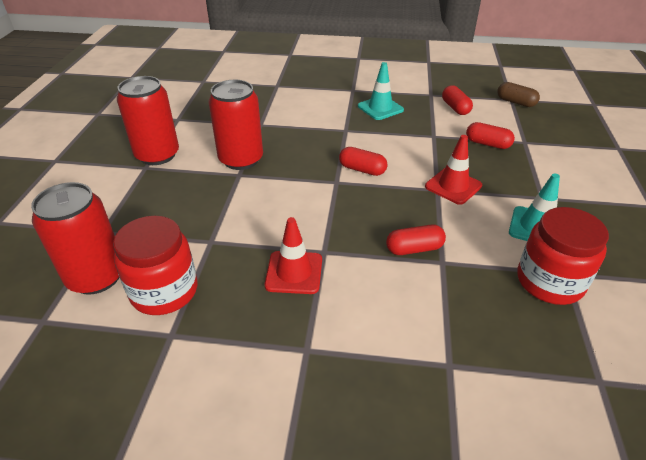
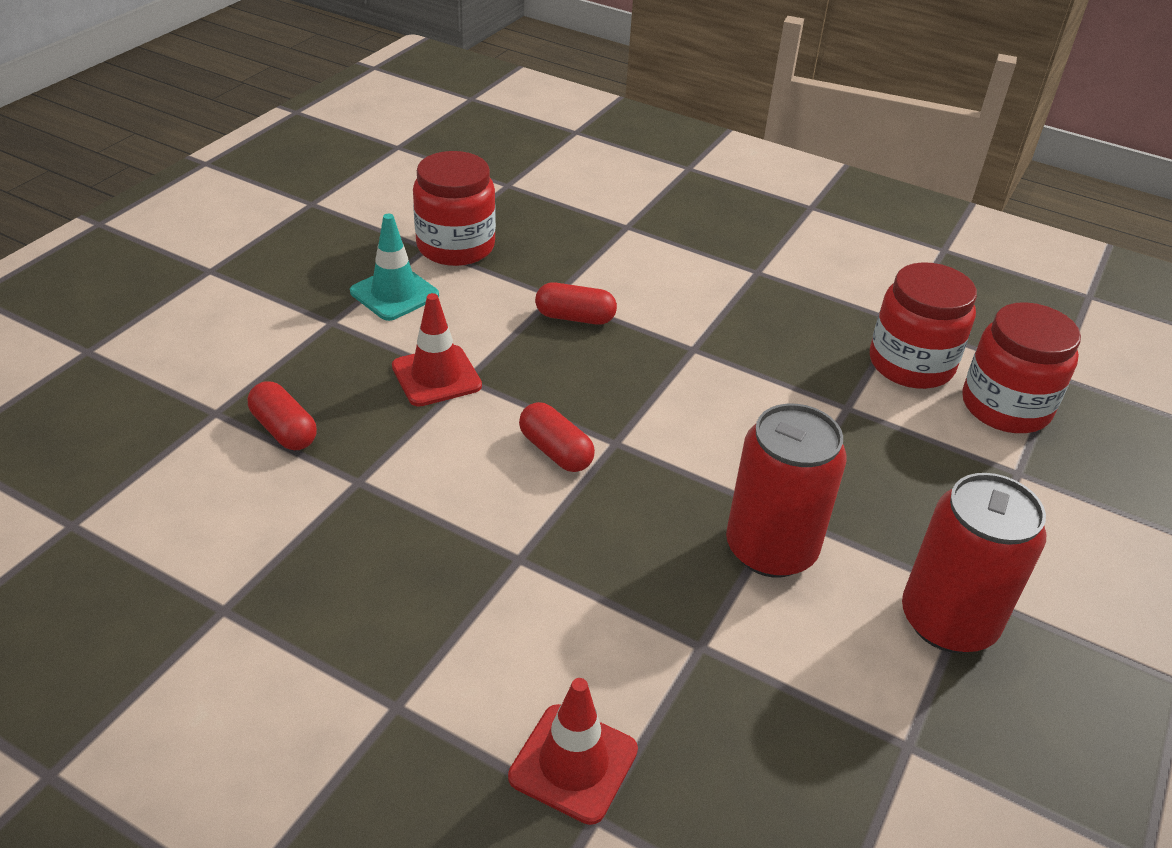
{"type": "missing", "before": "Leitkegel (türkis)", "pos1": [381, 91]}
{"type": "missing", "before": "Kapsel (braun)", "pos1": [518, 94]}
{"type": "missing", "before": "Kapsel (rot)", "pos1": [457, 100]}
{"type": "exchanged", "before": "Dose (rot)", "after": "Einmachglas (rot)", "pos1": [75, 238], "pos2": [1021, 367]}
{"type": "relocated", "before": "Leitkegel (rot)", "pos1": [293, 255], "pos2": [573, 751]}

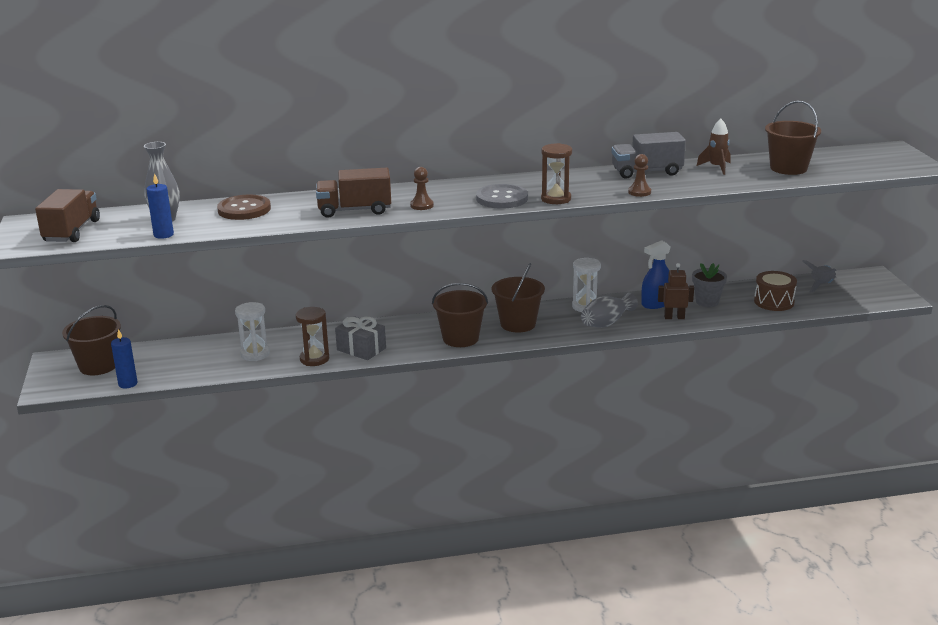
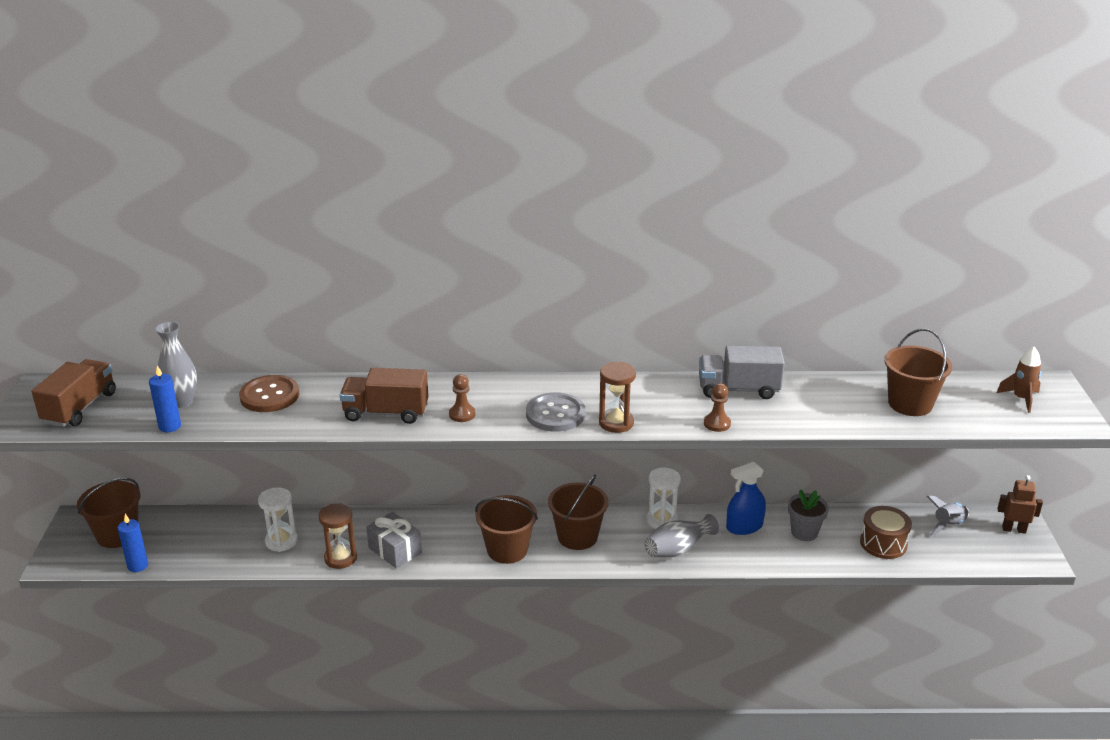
{"type": "relocated", "before": "Rakete (braun)", "pos1": [713, 147], "pos2": [1018, 380]}
{"type": "relocated", "before": "Roboter (braun)", "pos1": [676, 291], "pos2": [1020, 504]}

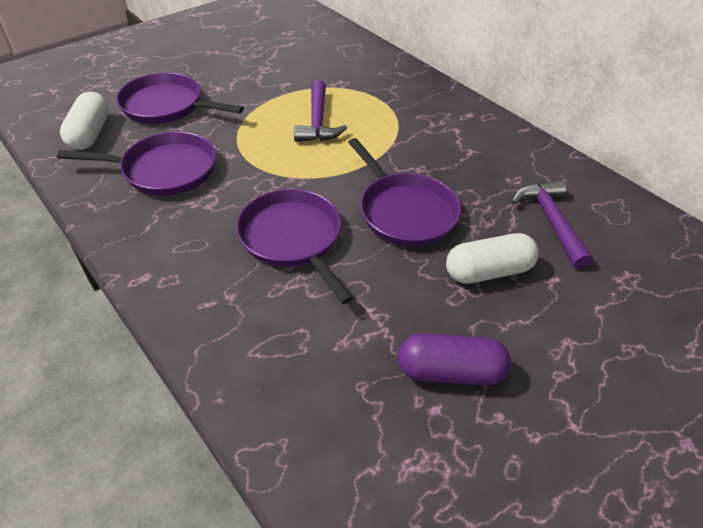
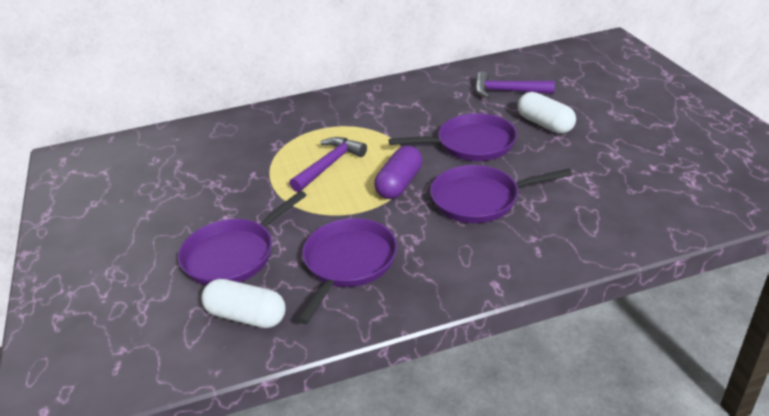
{"type": "spun", "before": "Hammer (lila)", "pos1": [320, 111], "pos2": [328, 164], "turn": -75}
{"type": "spun", "before": "Kapsel (weiß)", "pos1": [492, 258], "pos2": [547, 113], "turn": -45}
{"type": "relocated", "before": "Kapsel (lila)", "pos1": [454, 359], "pos2": [398, 172]}

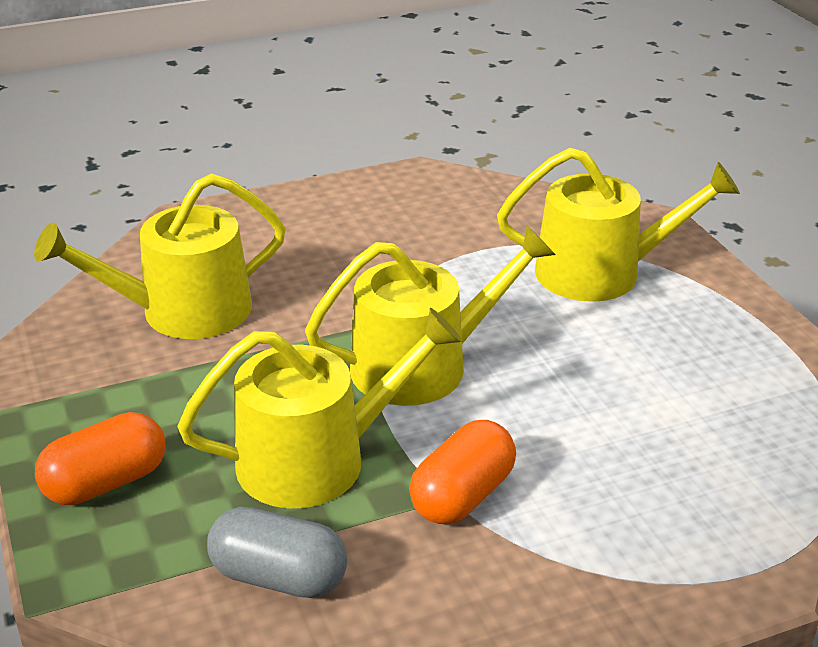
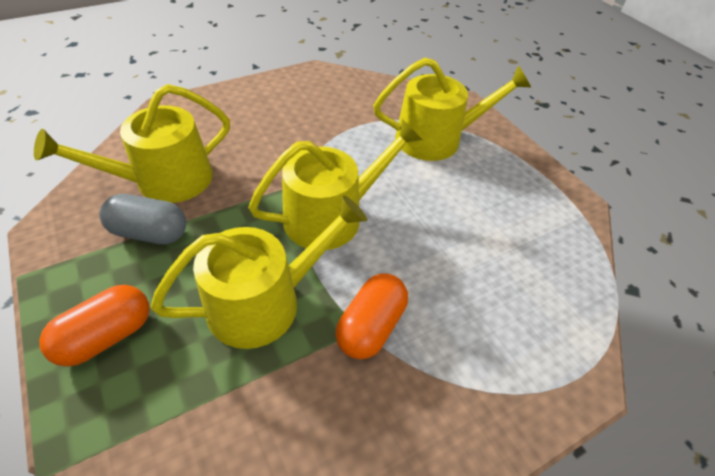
{"type": "relocated", "before": "Kapsel (grau)", "pos1": [277, 552], "pos2": [142, 219]}

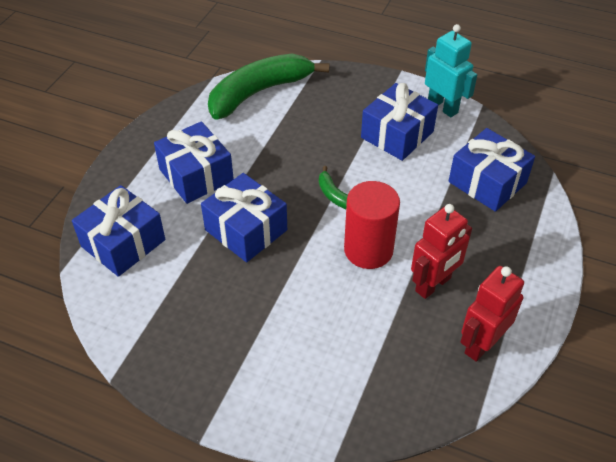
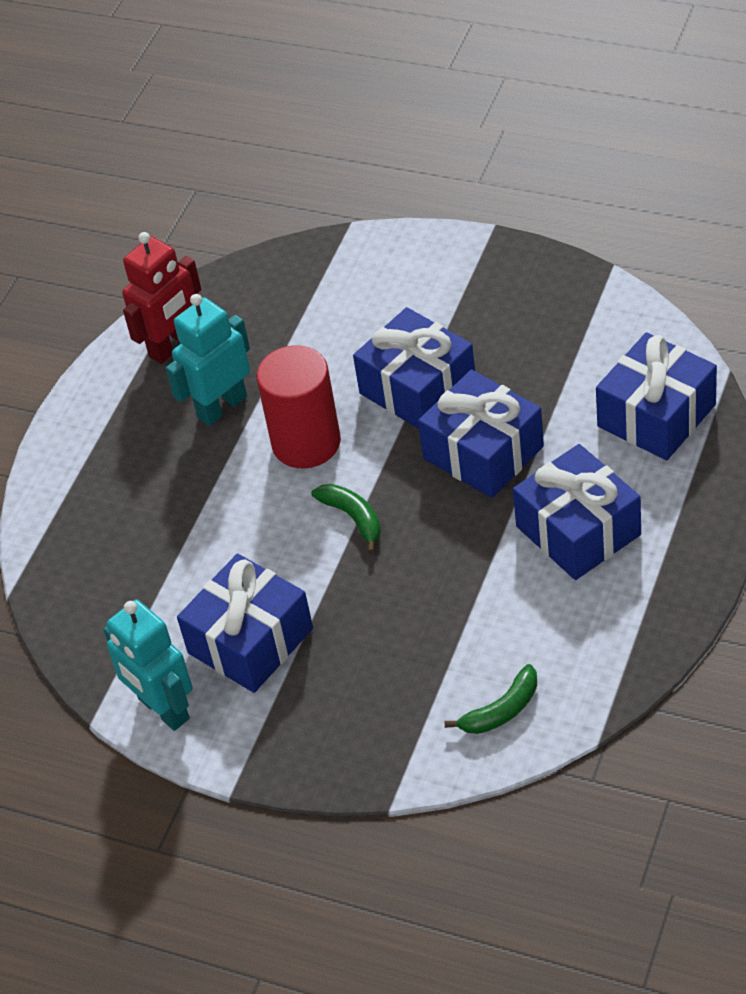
{"type": "size", "before": "Banane (grün)", "pos1": [268, 87], "pos2": [491, 699], "scale": 0.43}
{"type": "relocated", "before": "Geschenk (blau)", "pos1": [492, 170], "pos2": [414, 368]}
{"type": "colour", "before": "Roboter (rot)", "after": "Roboter (türkis)", "pos1": [441, 251], "pos2": [208, 360]}

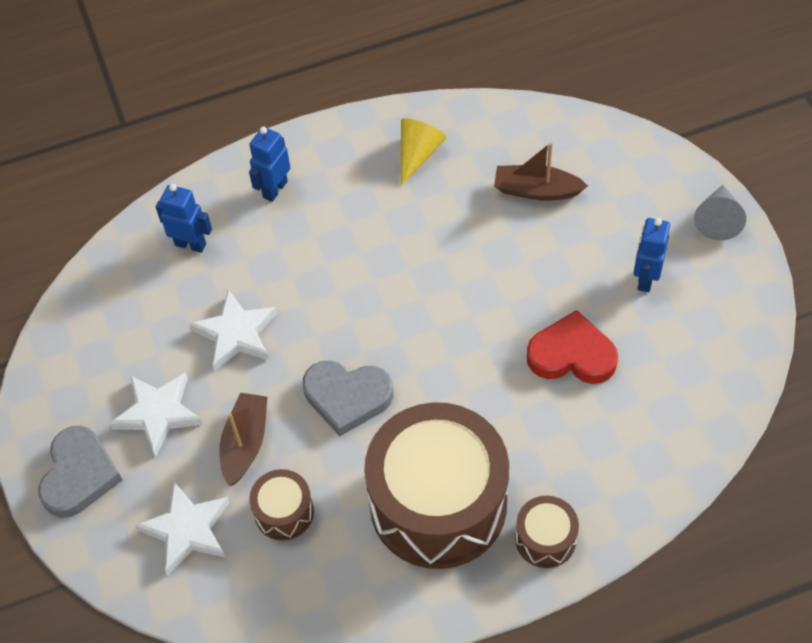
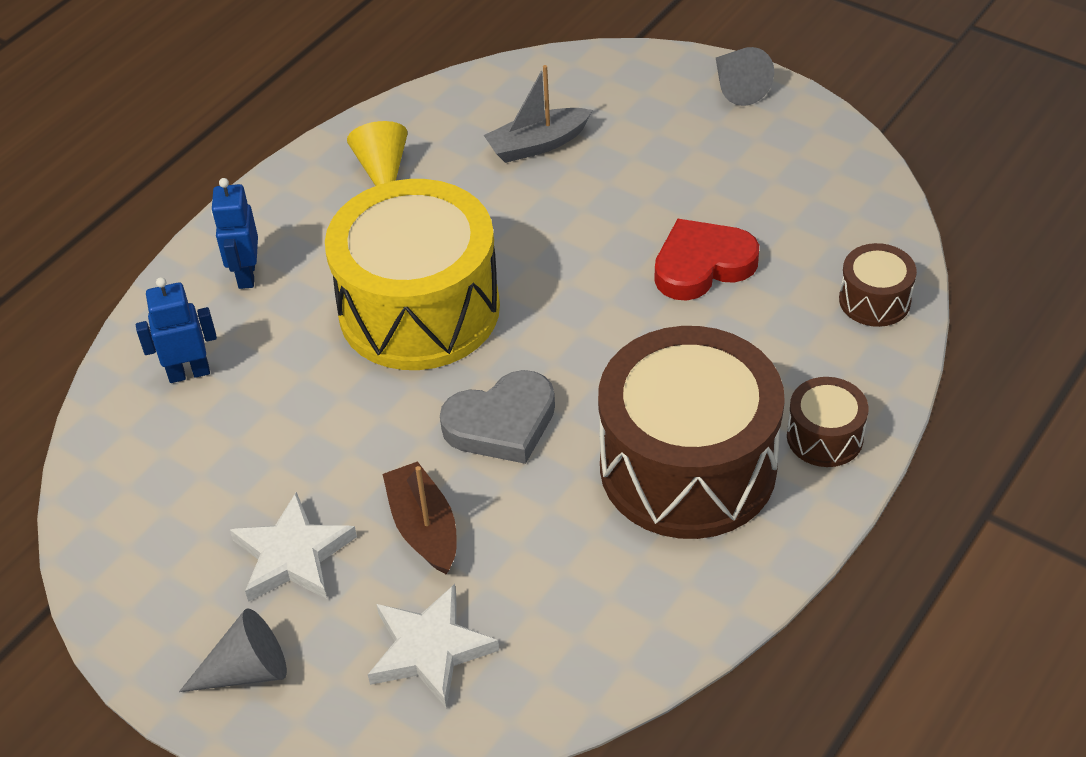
{"type": "colour", "before": "Boot (braun)", "after": "Boot (grau)", "pos1": [541, 171], "pos2": [538, 114]}
{"type": "missing", "before": "Roboter (blau)", "pos1": [652, 255]}
{"type": "missing", "before": "Stern (weiß)", "pos1": [233, 330]}
{"type": "exchanged", "before": "Herz (grau)", "after": "Kegel (grau)", "pos1": [80, 472], "pos2": [233, 650]}
{"type": "relocated", "before": "Trommel (braun)", "pos1": [281, 505], "pos2": [878, 285]}
{"type": "appeared", "after": "Trommel (gelb)", "pos2": [412, 274]}

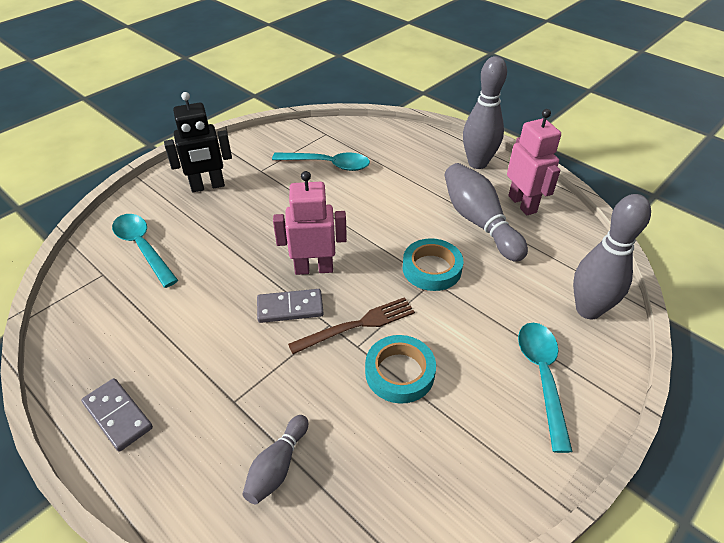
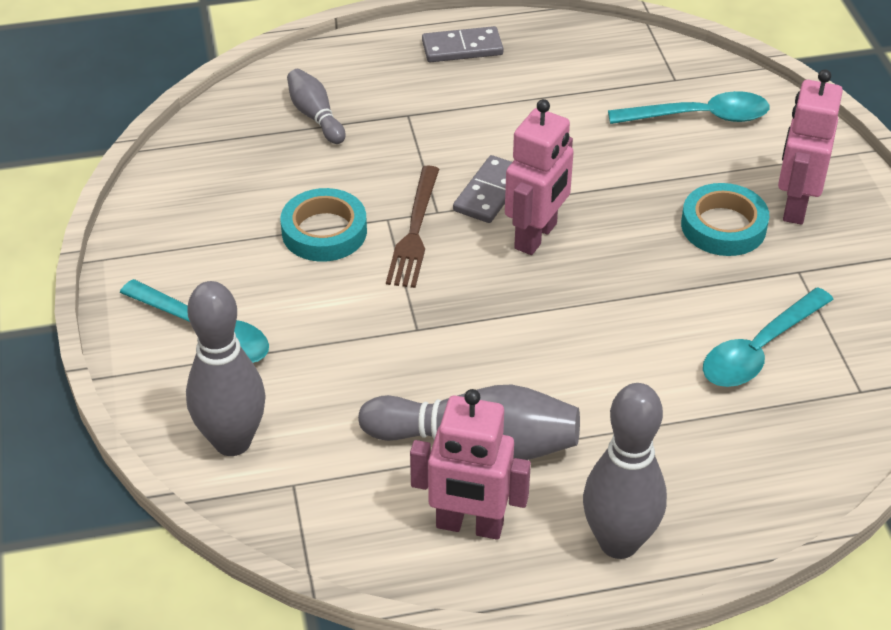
{"type": "colour", "before": "Roboter (schwarz)", "after": "Roboter (rosa)", "pos1": [198, 142], "pos2": [810, 147]}
{"type": "relocated", "before": "Klebeband (türkis)", "pos1": [433, 264], "pos2": [725, 219]}

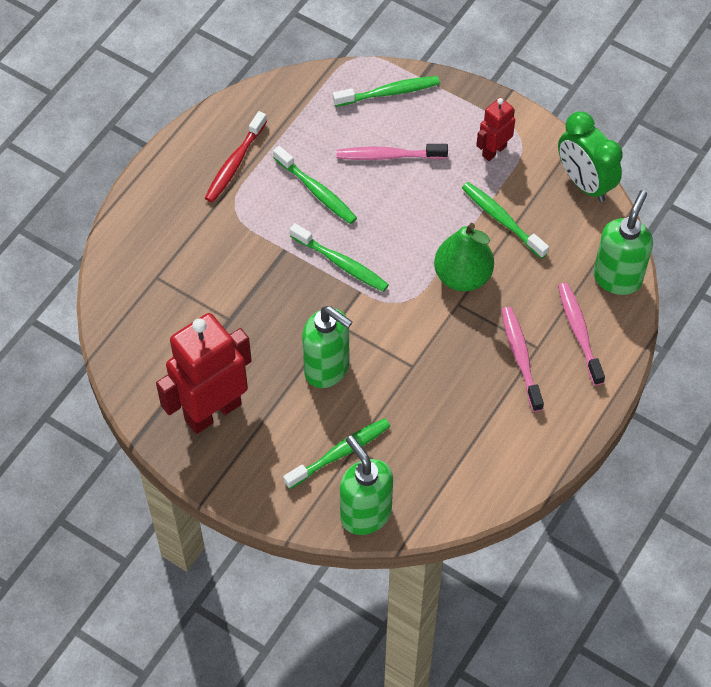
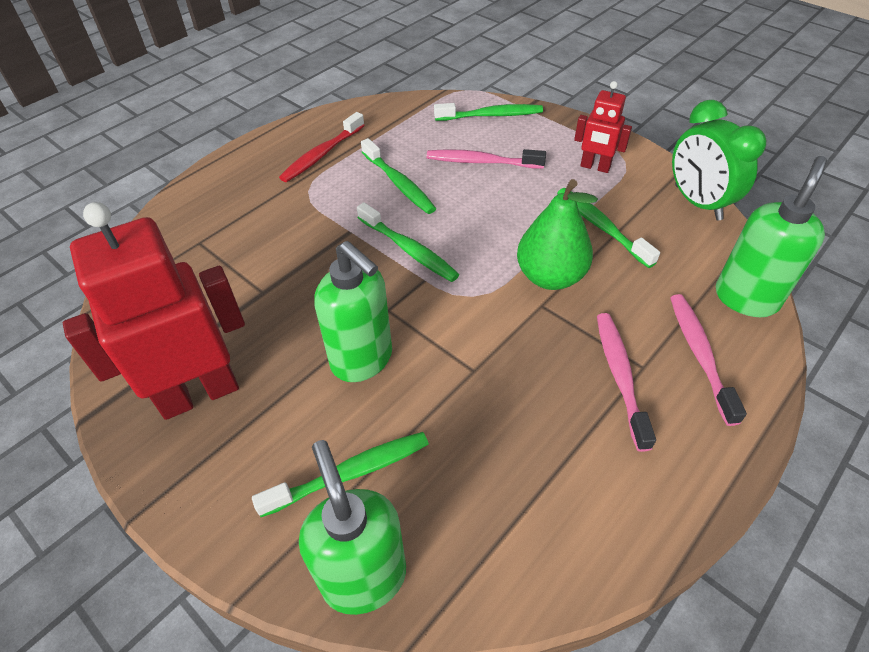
{"type": "spun", "before": "Roboter (rot)", "pos1": [495, 129], "pos2": [603, 127], "turn": -120}

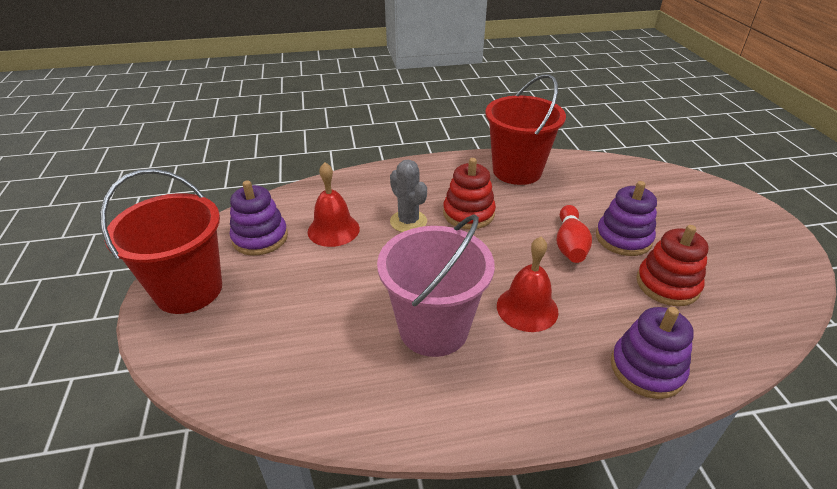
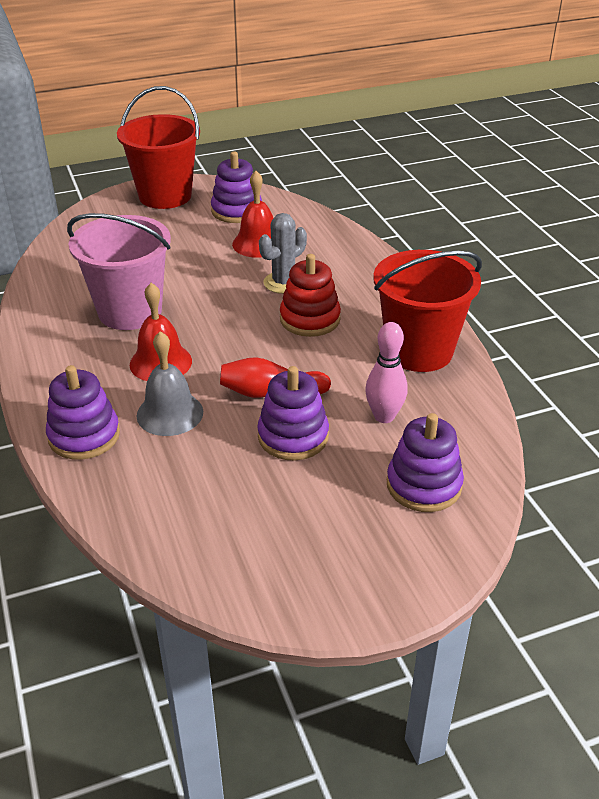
{"type": "missing", "before": "Stapelspielzeug (rot)", "pos1": [672, 265]}
{"type": "appeared", "after": "Bowlingkegel (rosa)", "pos2": [386, 372]}
{"type": "appeared", "after": "Glocke (grau)", "pos2": [169, 383]}
{"type": "appeared", "after": "Stapelspielzeug (lila)", "pos2": [425, 462]}

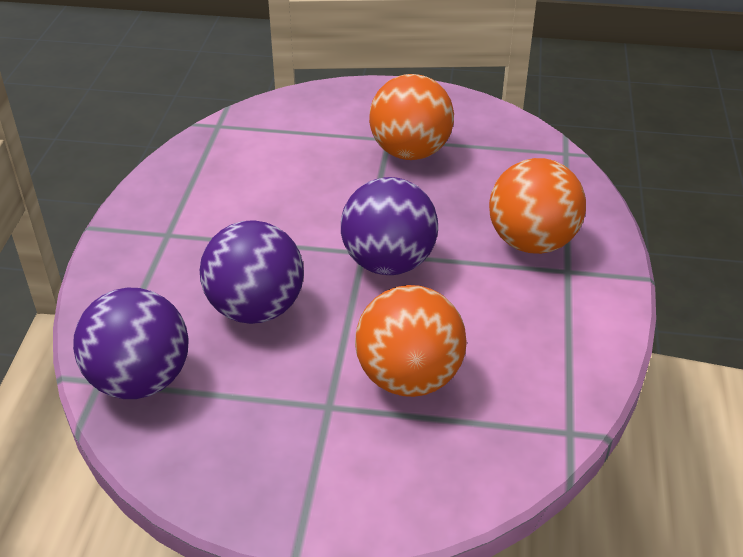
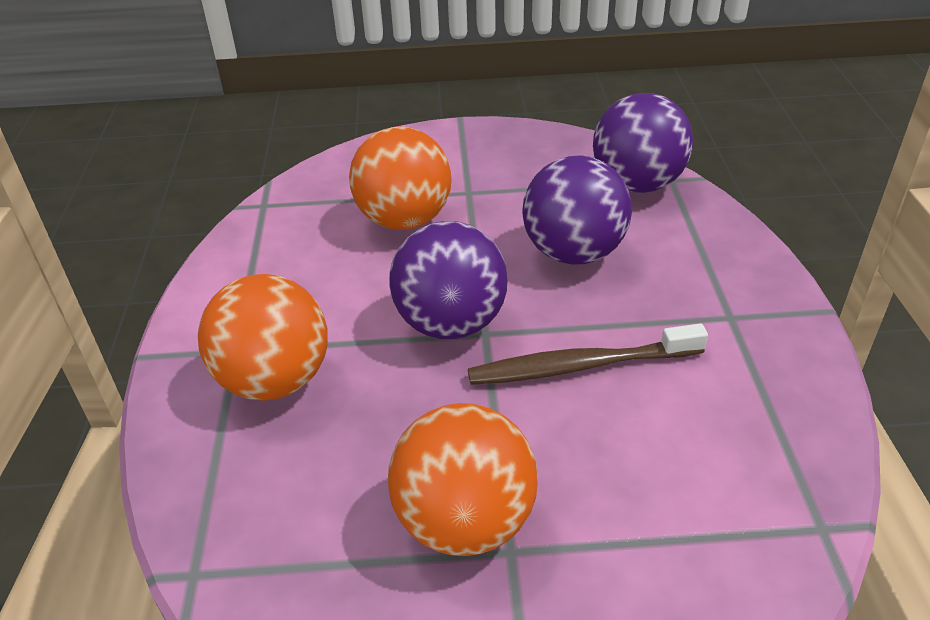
{"type": "appeared", "after": "Zahnbürste (braun)", "pos2": [588, 354]}

